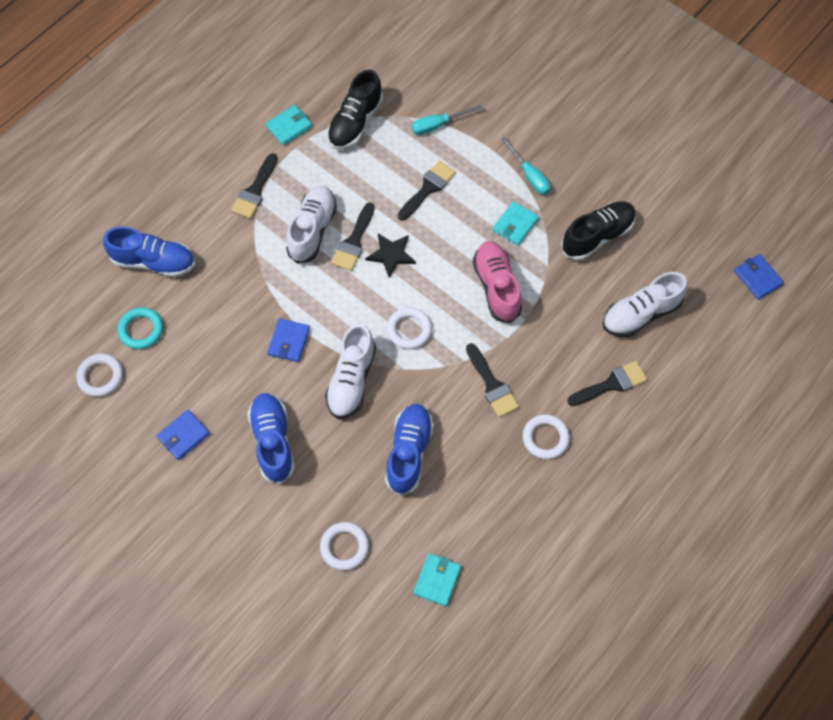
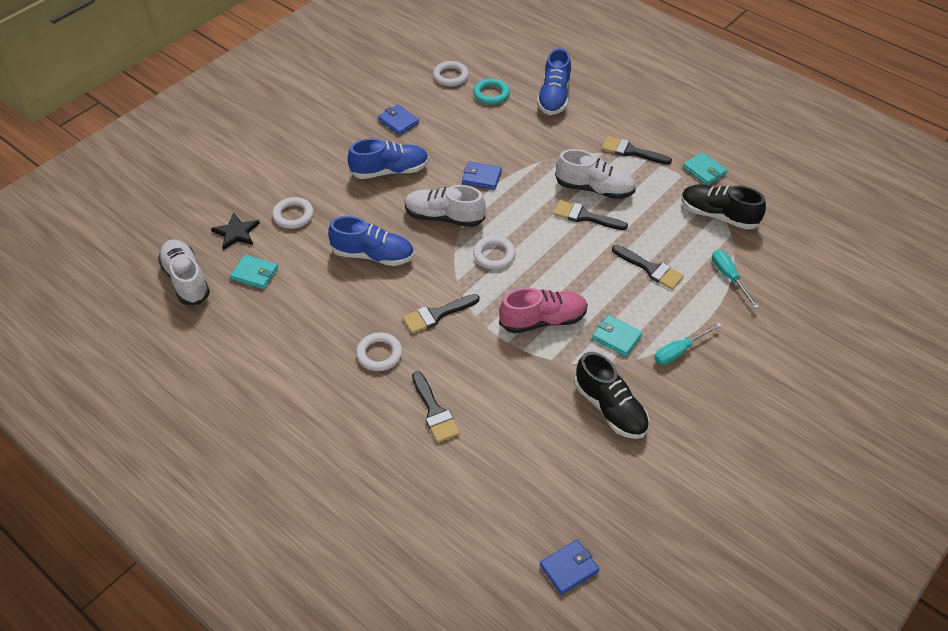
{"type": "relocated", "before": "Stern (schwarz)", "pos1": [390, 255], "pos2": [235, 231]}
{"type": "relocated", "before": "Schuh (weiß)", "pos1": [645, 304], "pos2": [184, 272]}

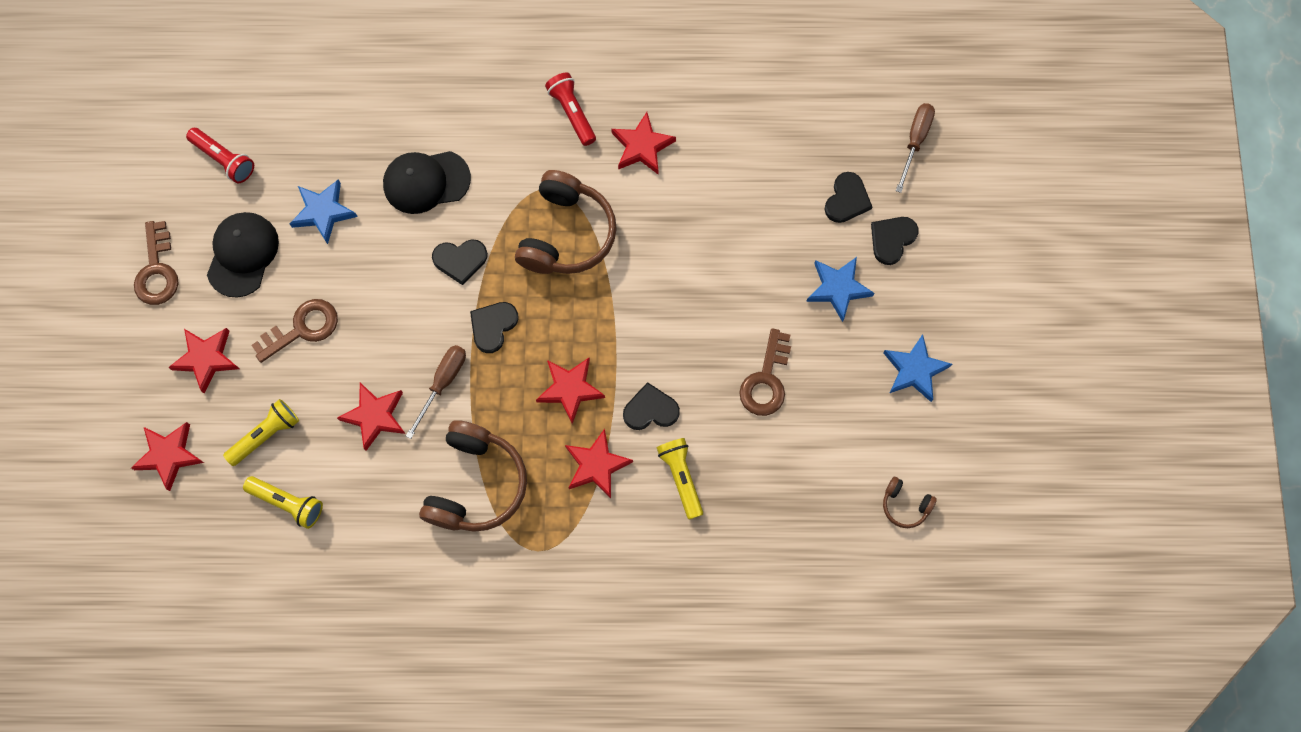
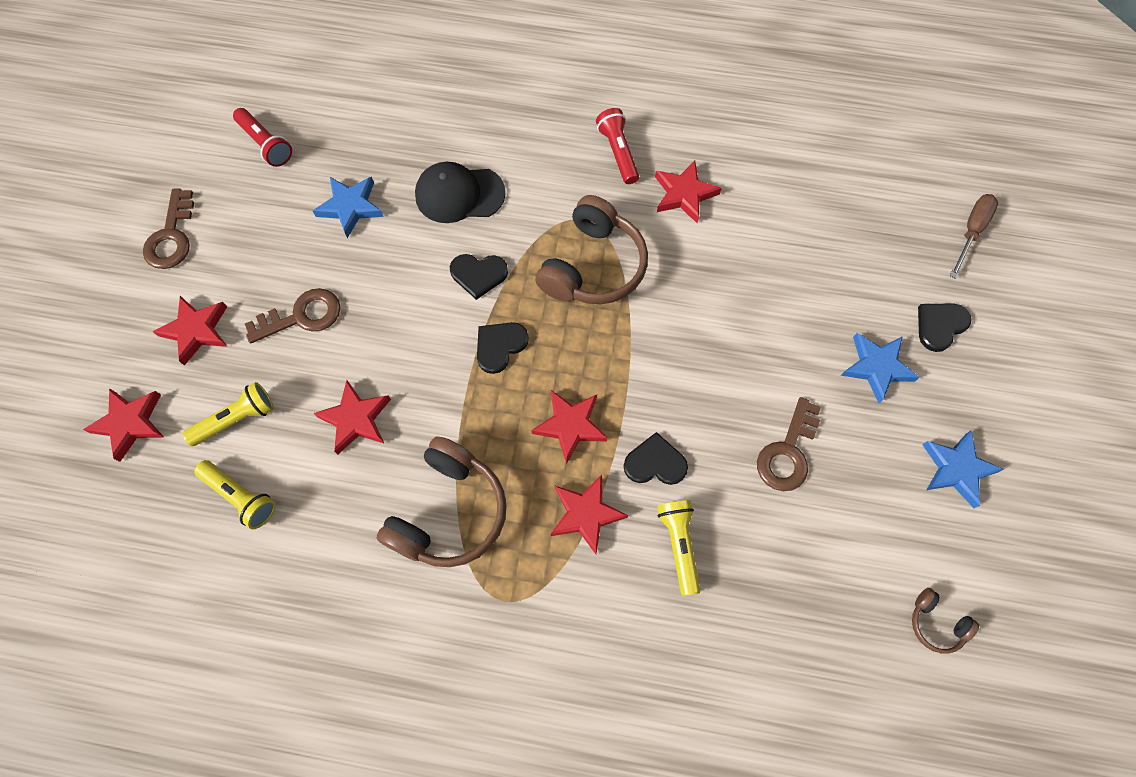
{"type": "missing", "before": "Herz (schwarz)", "pos1": [848, 197]}
{"type": "missing", "before": "Kappe (schwarz)", "pos1": [243, 255]}
{"type": "missing", "before": "Schraubenzieher (braun)", "pos1": [436, 392]}

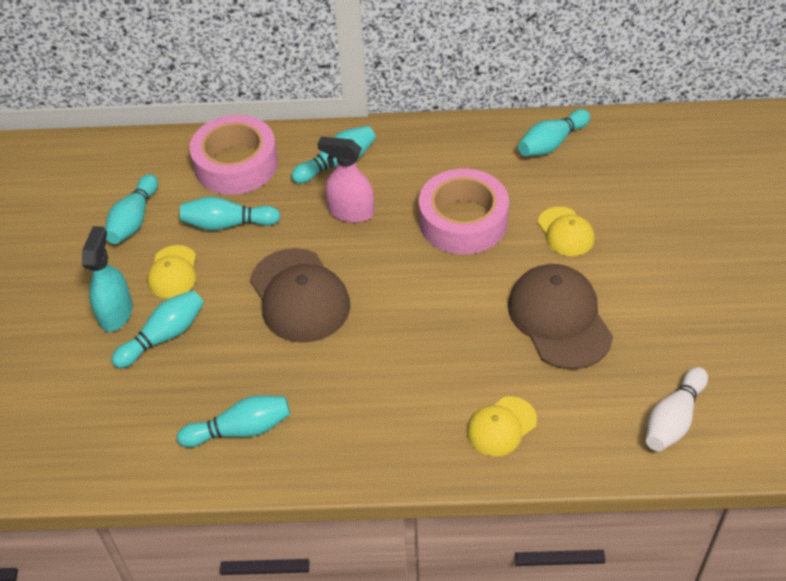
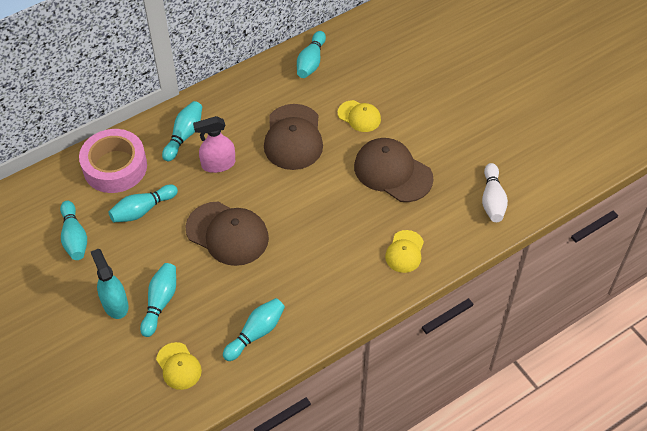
{"type": "exchanged", "before": "Klebeband (rosa)", "after": "Kappe (braun)", "pos1": [464, 211], "pos2": [293, 137]}
{"type": "relocated", "before": "Kappe (gelb)", "pos1": [171, 271], "pos2": [179, 366]}

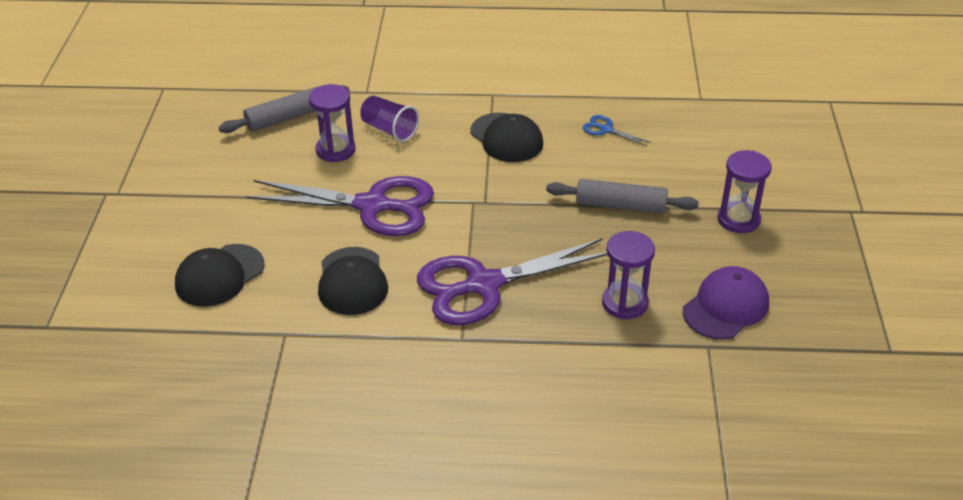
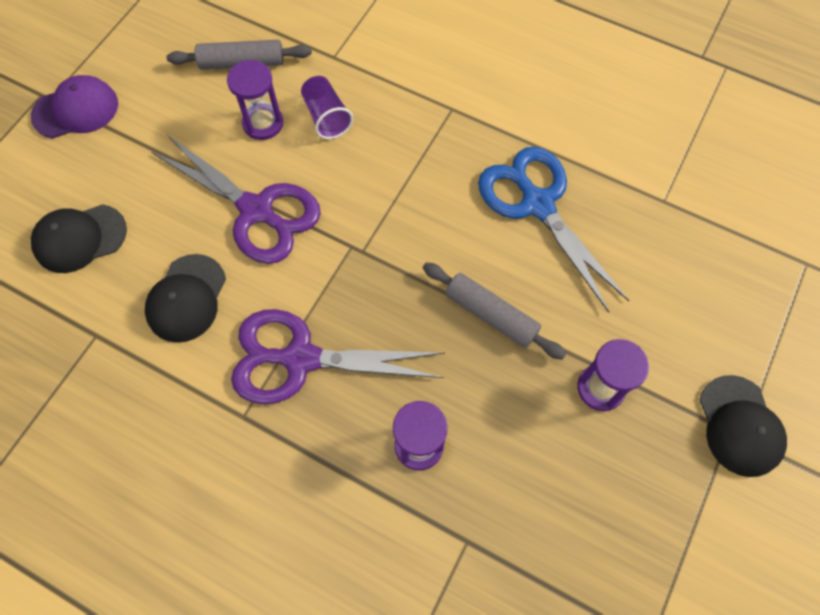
{"type": "relocated", "before": "Kappe (schwarz)", "pos1": [507, 137], "pos2": [743, 426]}
{"type": "size", "before": "Schere (blau)", "pos1": [617, 130], "pos2": [553, 230], "scale": 2.48}
{"type": "relocated", "before": "Kappe (lila)", "pos1": [726, 303], "pos2": [74, 106]}

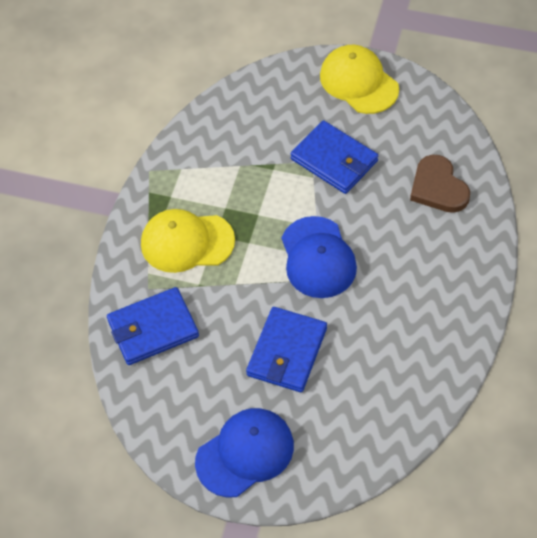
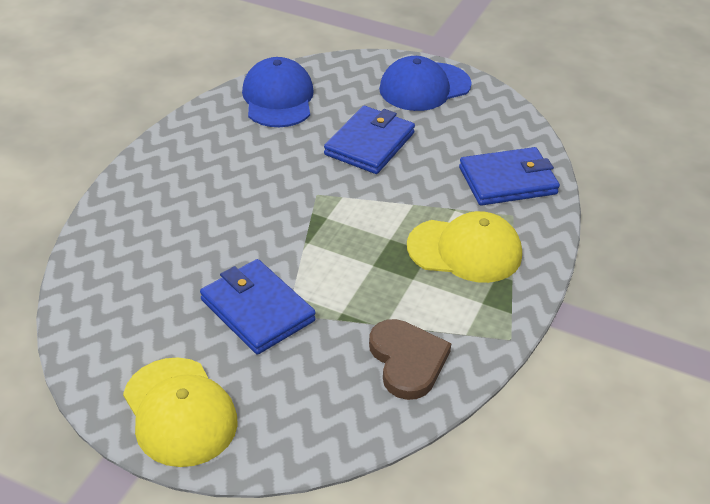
{"type": "relocated", "before": "Herz (braun)", "pos1": [440, 184], "pos2": [410, 359]}
{"type": "relocated", "before": "Kappe (blau)", "pos1": [319, 257], "pos2": [278, 92]}

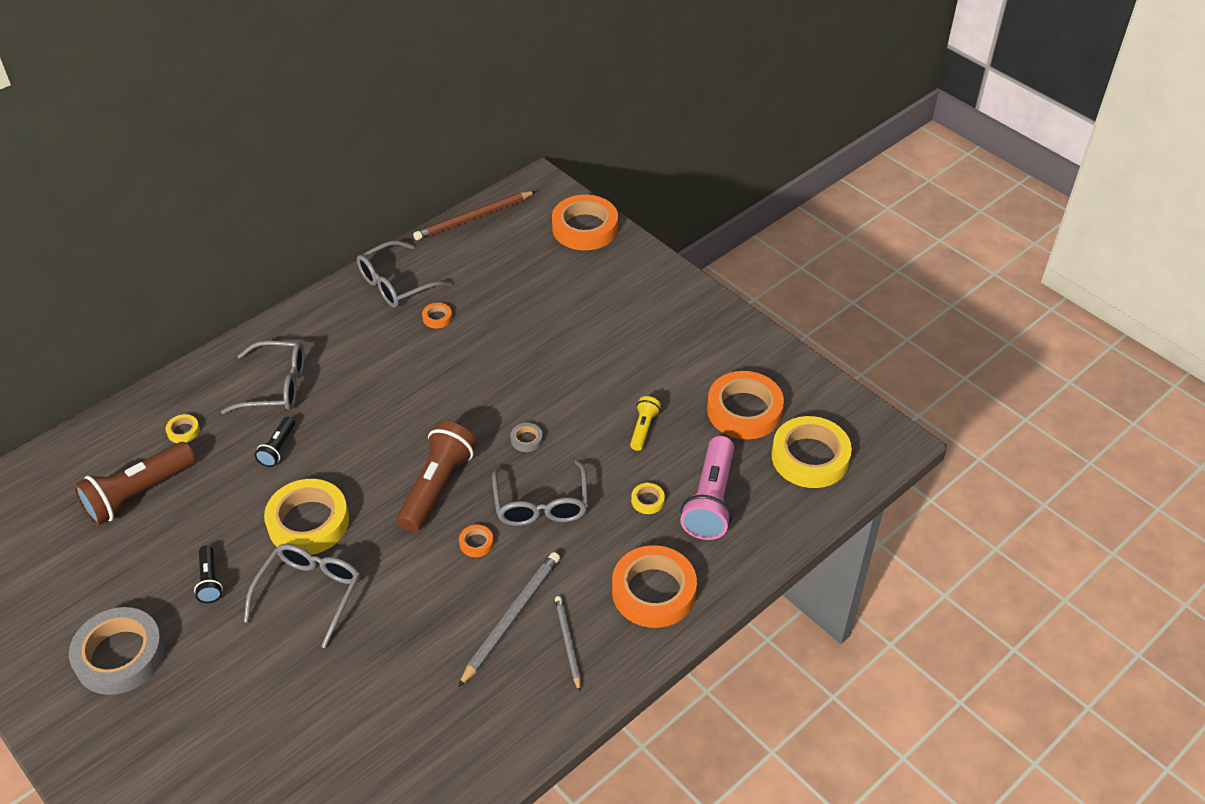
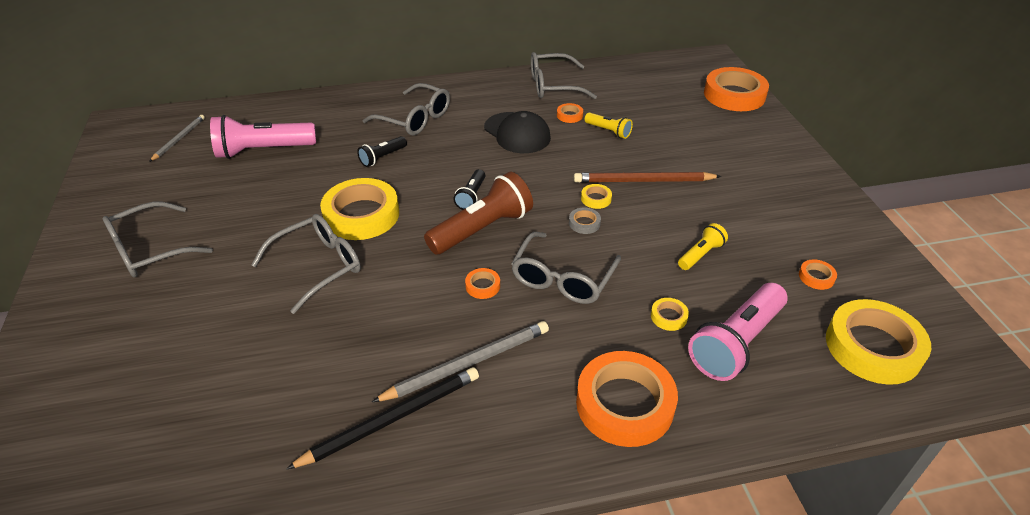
{"type": "relocated", "before": "Bleistift (braun)", "pos1": [474, 215], "pos2": [648, 177]}
{"type": "size", "before": "Klebeband (orange)", "pos1": [745, 405], "pos2": [818, 274], "scale": 0.42}
{"type": "relocated", "before": "Klebeband (gelb)", "pos1": [183, 428], "pos2": [596, 196]}
{"type": "colour", "before": "Taschenlampe (braun)", "after": "Taschenlampe (rosa)", "pos1": [134, 484], "pos2": [263, 137]}
{"type": "relocated", "before": "Taschenlampe (schwarz)", "pos1": [208, 574], "pos2": [469, 189]}
{"type": "relocated", "before": "Bleistift (grau)", "pos1": [568, 644], "pos2": [177, 138]}
{"type": "exchanged", "before": "Klebeband (grau)", "after": "Brille (grau)", "pos1": [117, 651], "pos2": [157, 239]}
{"type": "appeared", "after": "Kappe (schwarz)", "pos2": [517, 132]}
{"type": "appeared", "after": "Taschenlampe (gelb)", "pos2": [609, 125]}
{"type": "appeared", "after": "Bleistift (schwarz)", "pos2": [382, 418]}

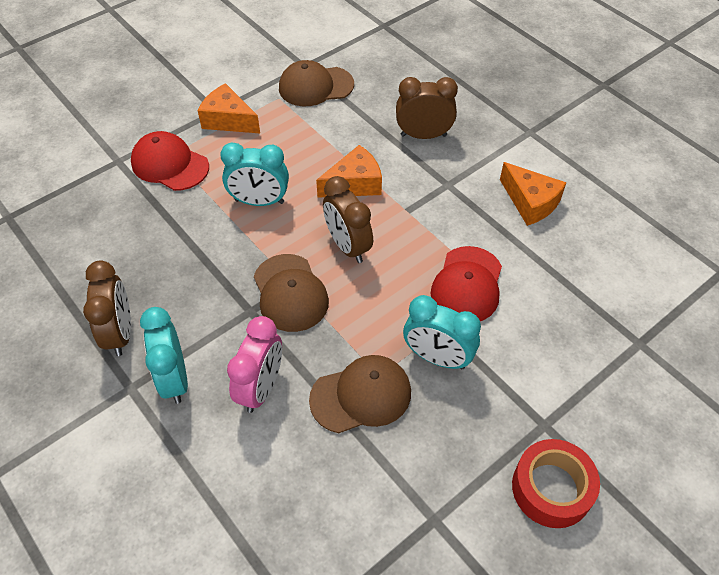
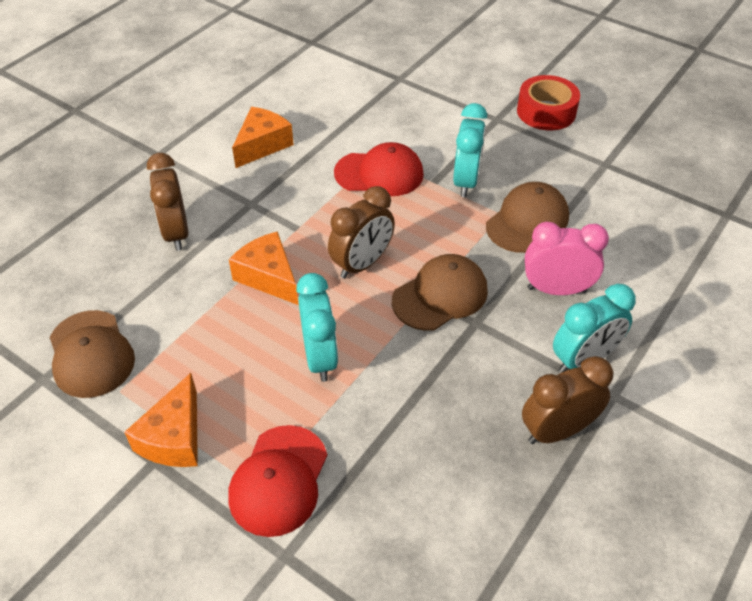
{"type": "spun", "before": "Kappe (braun)", "pos1": [360, 394], "pos2": [527, 217], "turn": 75}

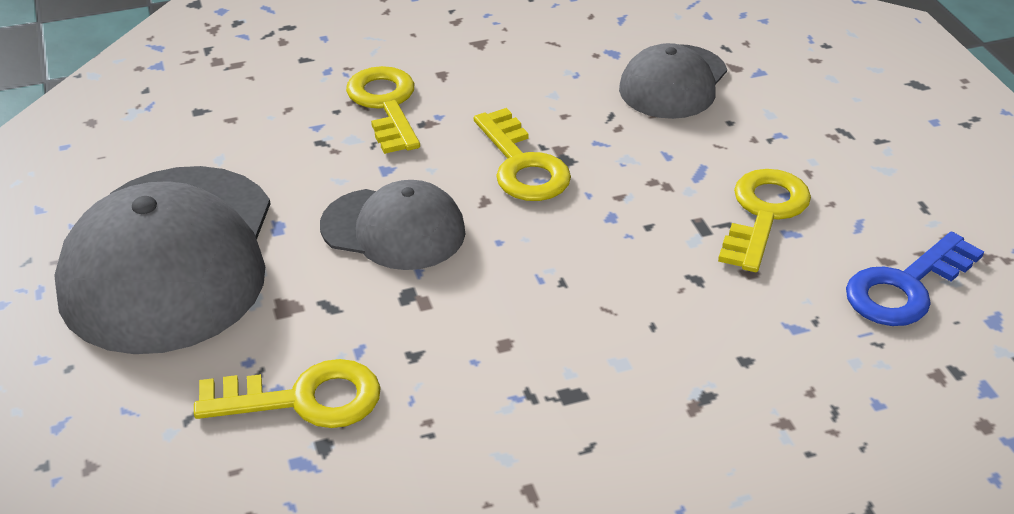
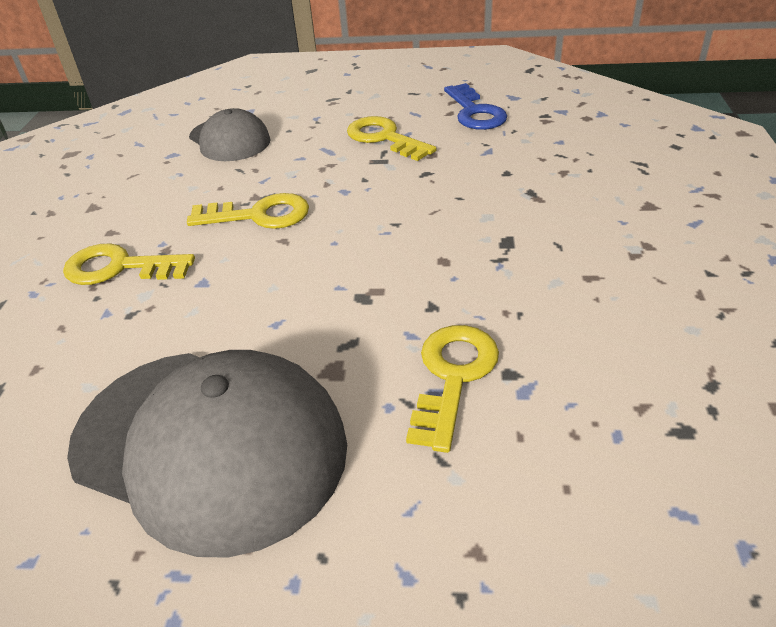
{"type": "missing", "before": "Kappe (grau)", "pos1": [392, 225]}

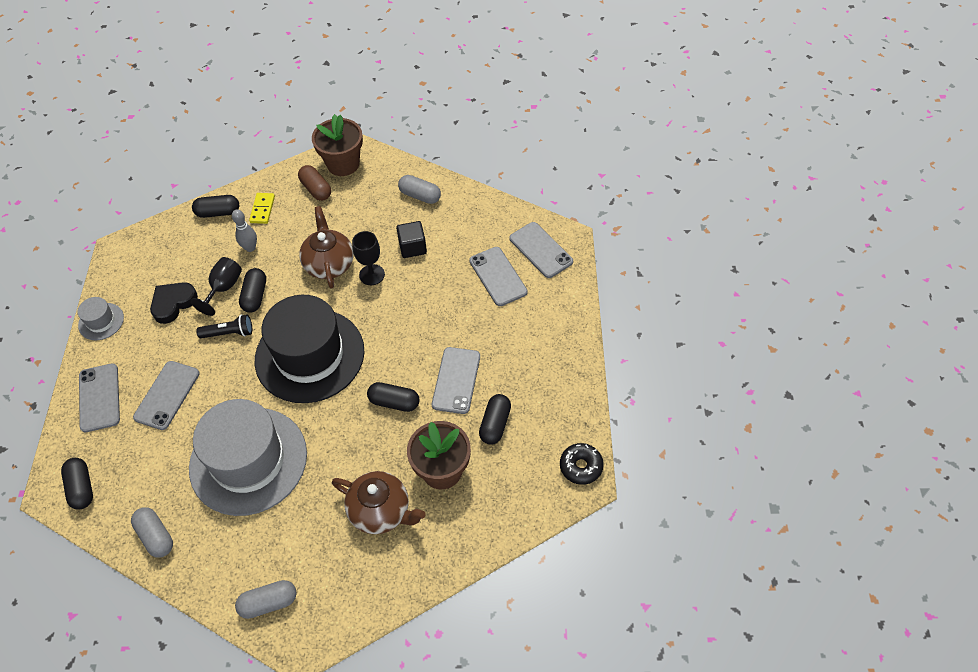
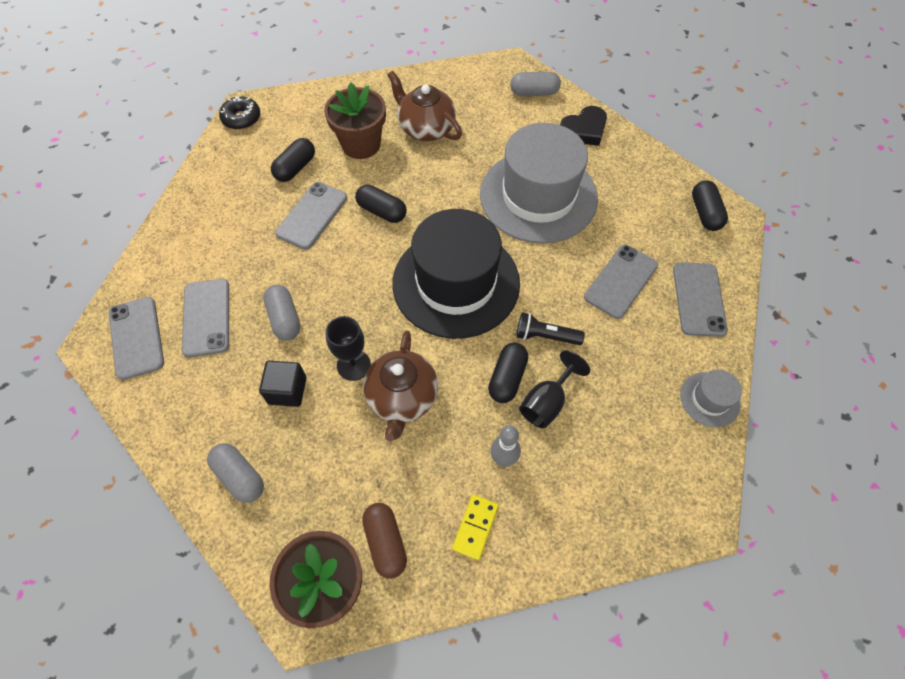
{"type": "missing", "before": "Kapsel (schwarz)", "pos1": [215, 206]}
{"type": "relocated", "before": "Herz (schwarz)", "pos1": [174, 303], "pos2": [583, 126]}
{"type": "relocated", "before": "Kapsel (grau)", "pos1": [152, 532], "pos2": [281, 313]}

